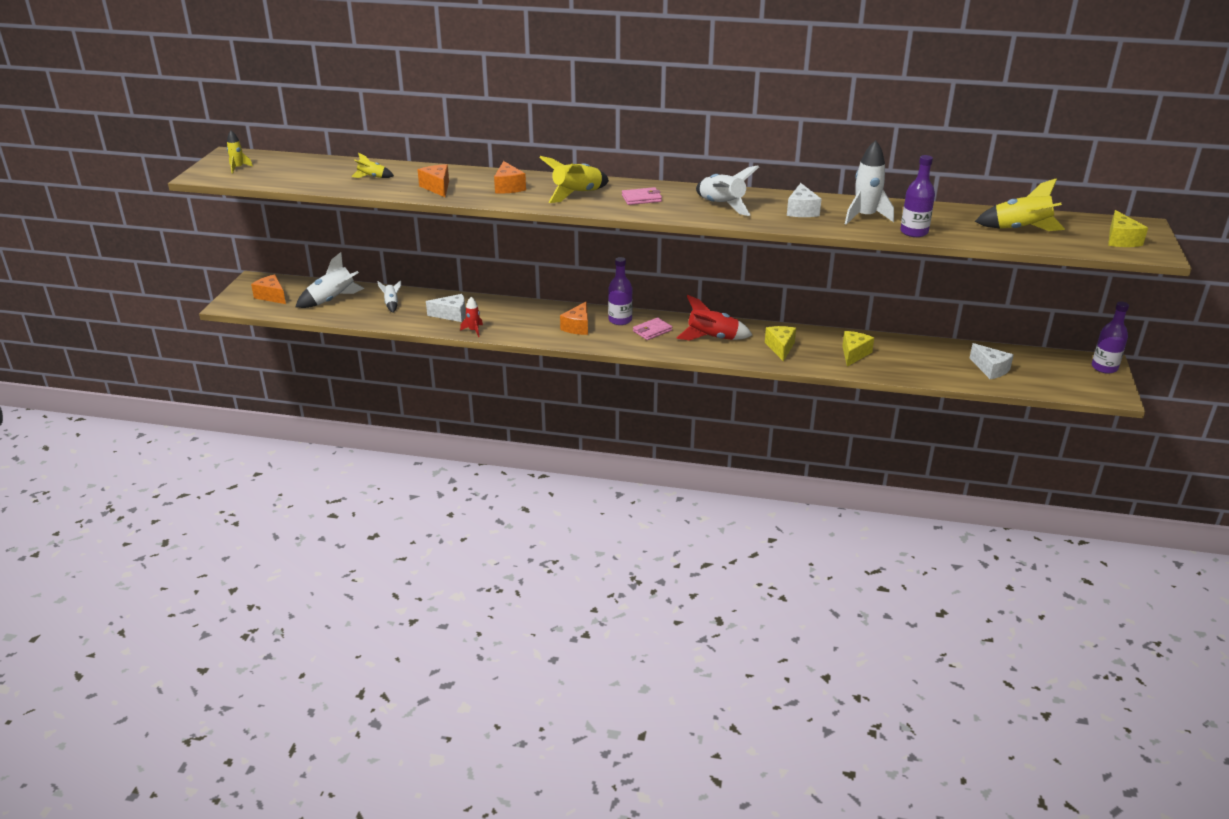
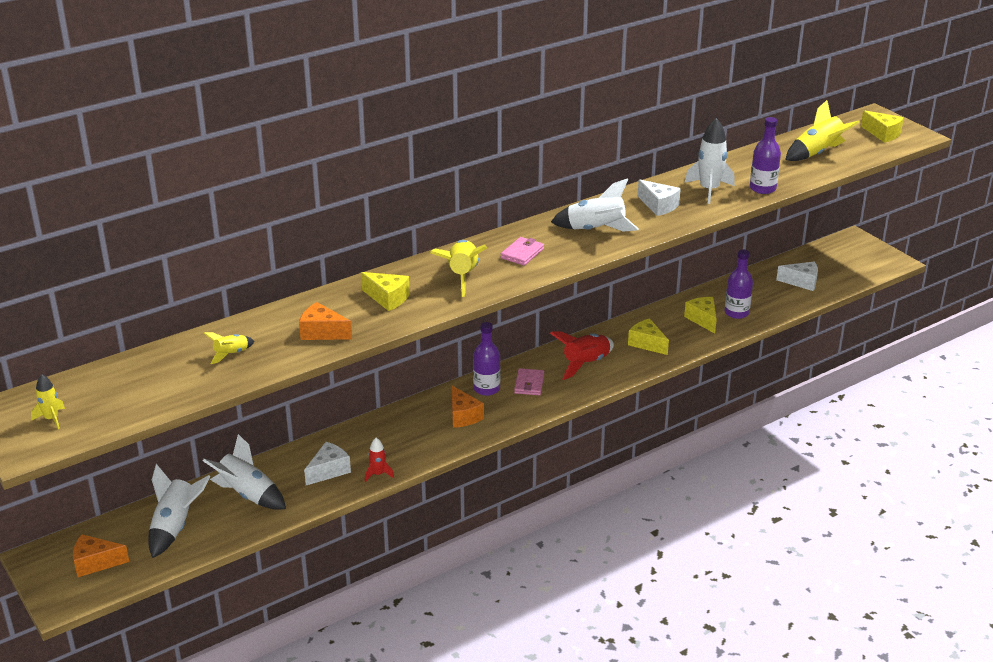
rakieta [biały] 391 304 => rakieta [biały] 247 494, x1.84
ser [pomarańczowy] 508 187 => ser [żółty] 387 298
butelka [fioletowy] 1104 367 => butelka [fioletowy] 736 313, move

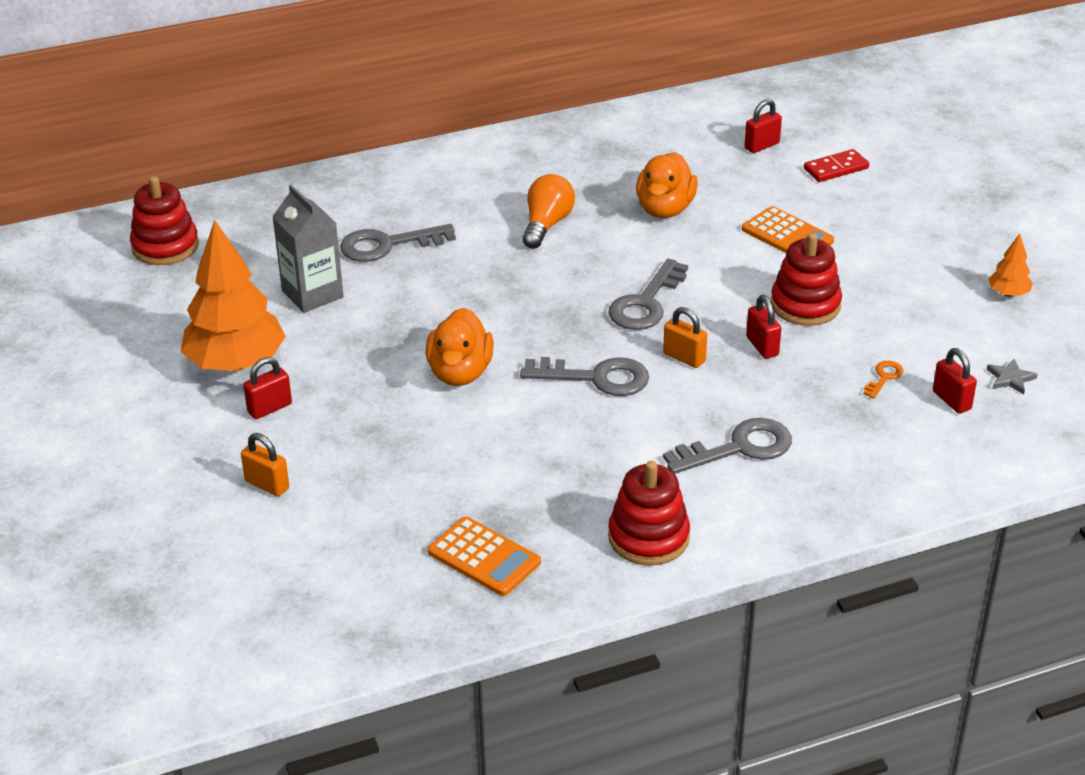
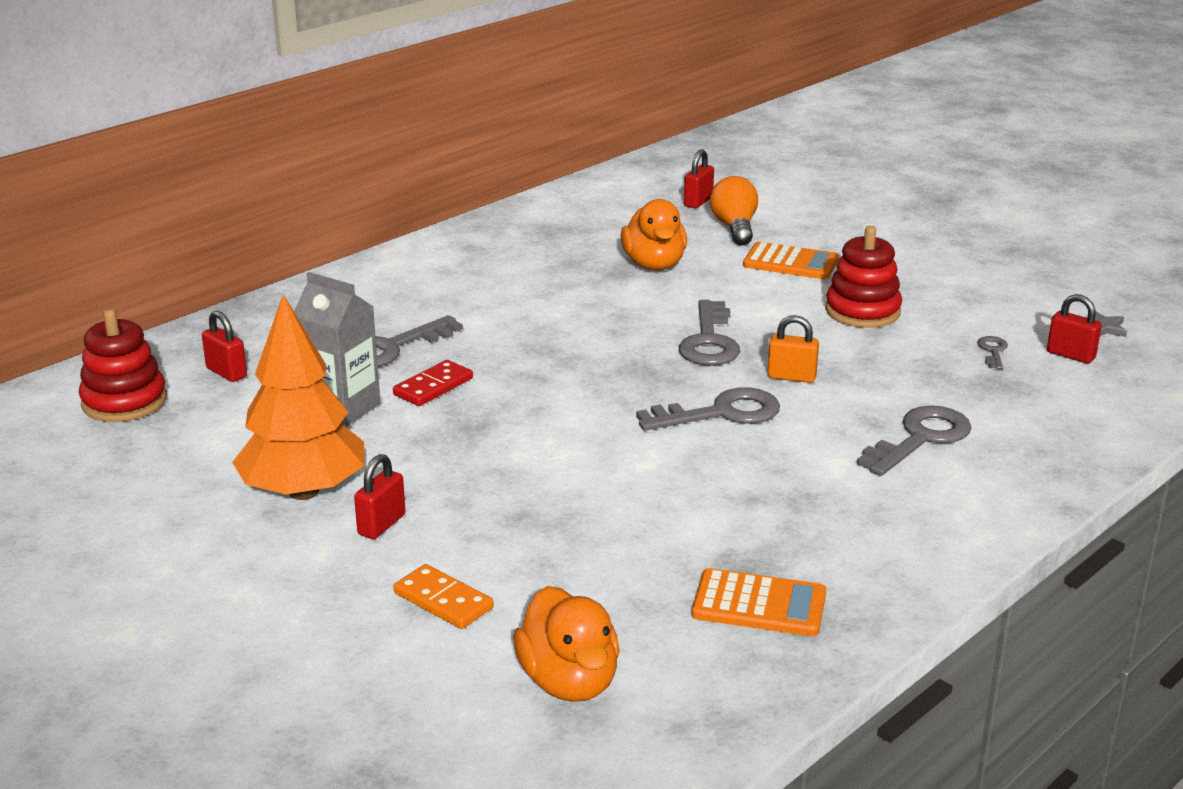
kłódka [czerwony] 762 346 => kłódka [czerwony] 226 373, move
kostka domina [czerwony] 836 168 => kostka domina [czerwony] 433 387, move
kłódka [pomarańczowy] 267 485 => kostka domina [pomarańczowy] 443 601
kaczka [pomarańczowy] 460 373 => kaczka [pomarańczowy] 569 681, move
żarówka [pomarańczowy] 547 224 => żarówka [pomarańczowy] 735 227, move
klucz [pomarańczowy] 884 377 => klucz [szary] 993 351
zabawka nakładanka [czerwony] 648 537 => nothing
drzewko [pomarańczowy] 1008 293 => nothing

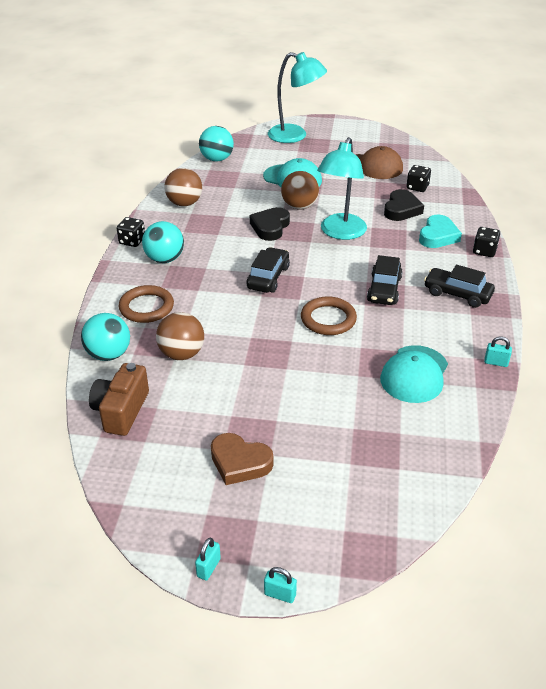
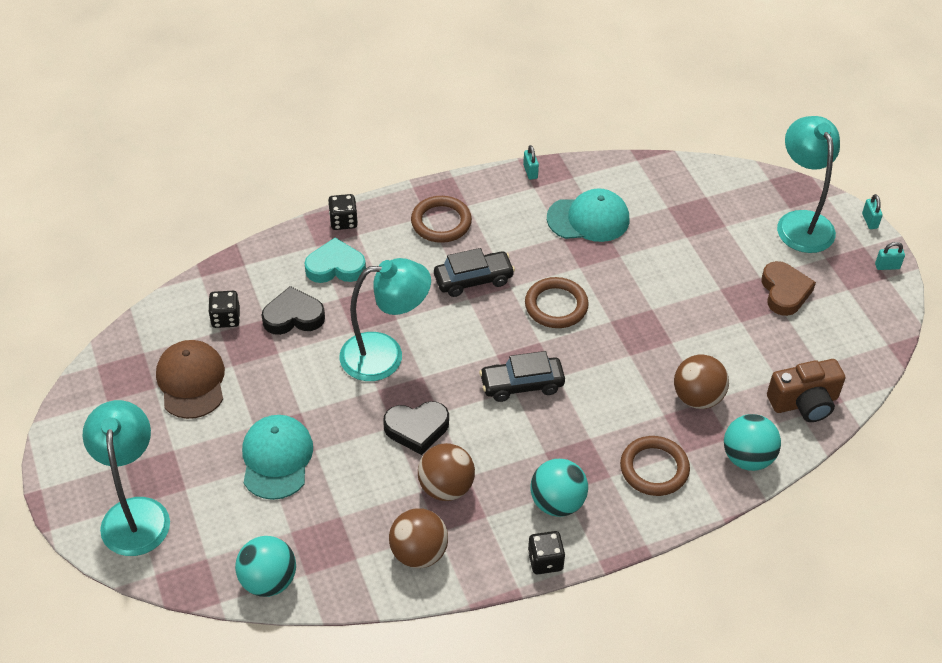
samochód [czarny] 457 294 => pierścień [brązowy] 441 222
piłka [brązowy] 299 206 => piłka [brązowy] 446 487, move
nothing => lampka [turkusowy] 801 222

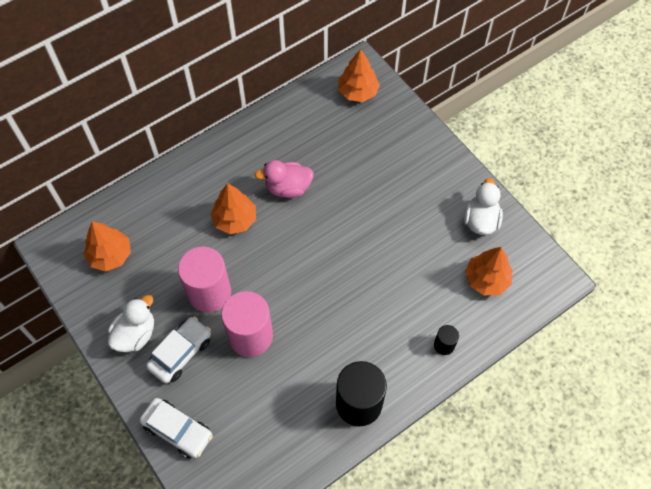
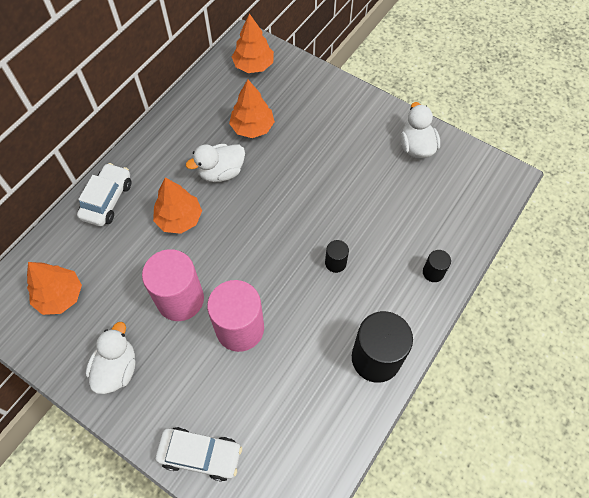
samochód [biały] 181 353 => samochód [biały] 107 200, move
kaczka [różowy] 288 188 => kaczka [biały] 221 172
drzewko [pomarańczowy] 486 279 => drzewko [pomarańczowy] 252 127, move
nothing => walec [czarny] 335 263

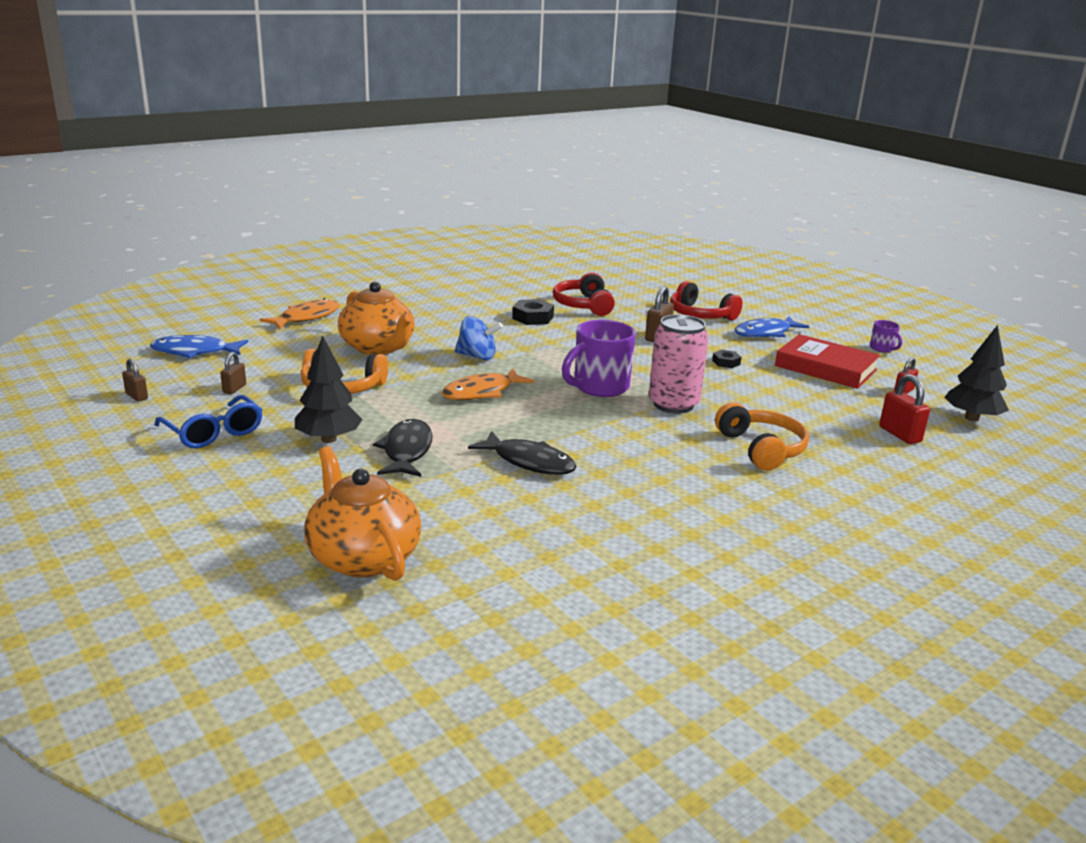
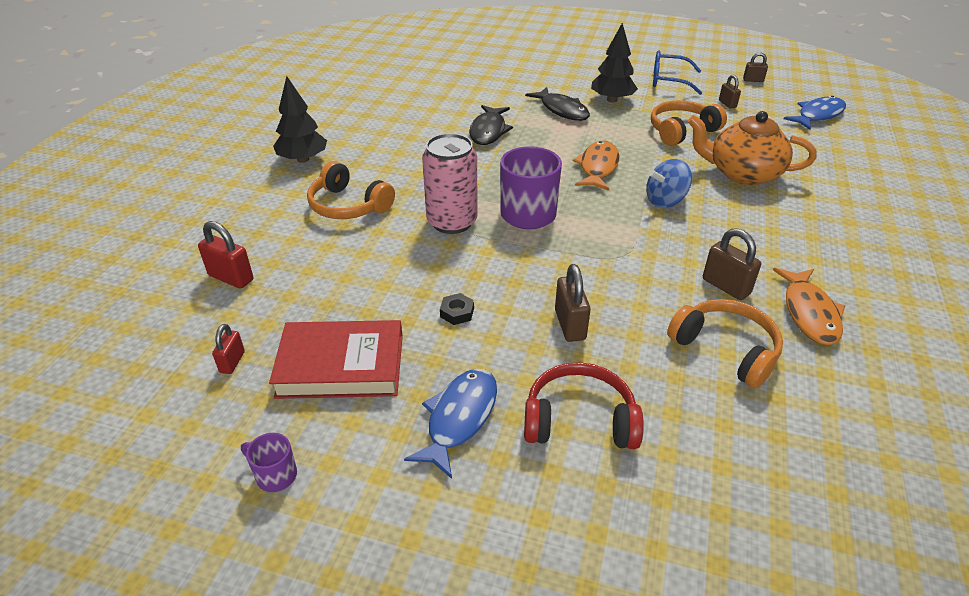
drzewko [czarny] 971 418 => drzewko [czarny] 303 159, move
ryba [czarny] 529 462 => ryba [czarny] 488 131, 75 degrees counterclockwise
słuchawki [czerwony] 583 305 => słuchawki [pomarańczowy] 726 349
nakrętka [czarny] 532 317 => kłódka [brązowy] 726 286
ryba [pomarańczowy] 306 318 => ryba [pomarańczowy] 809 313, move
imbryk [pomarańczowy] 363 557 => nothing

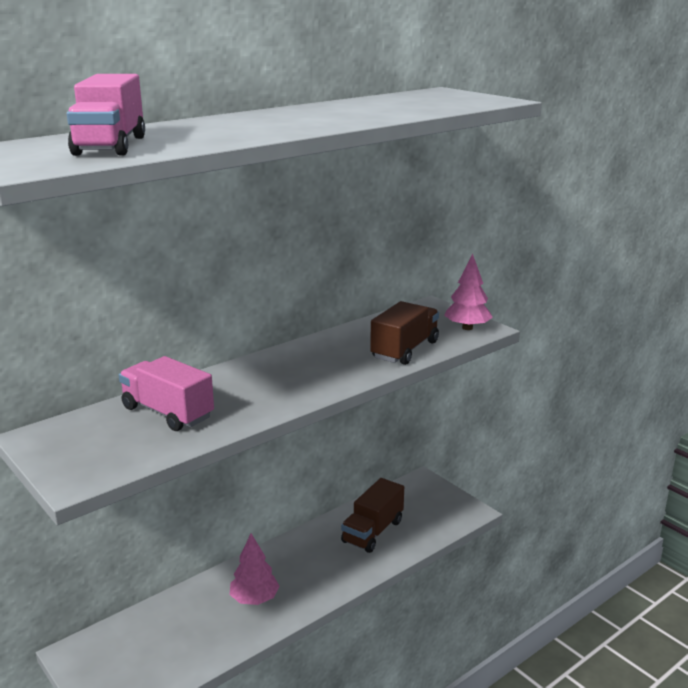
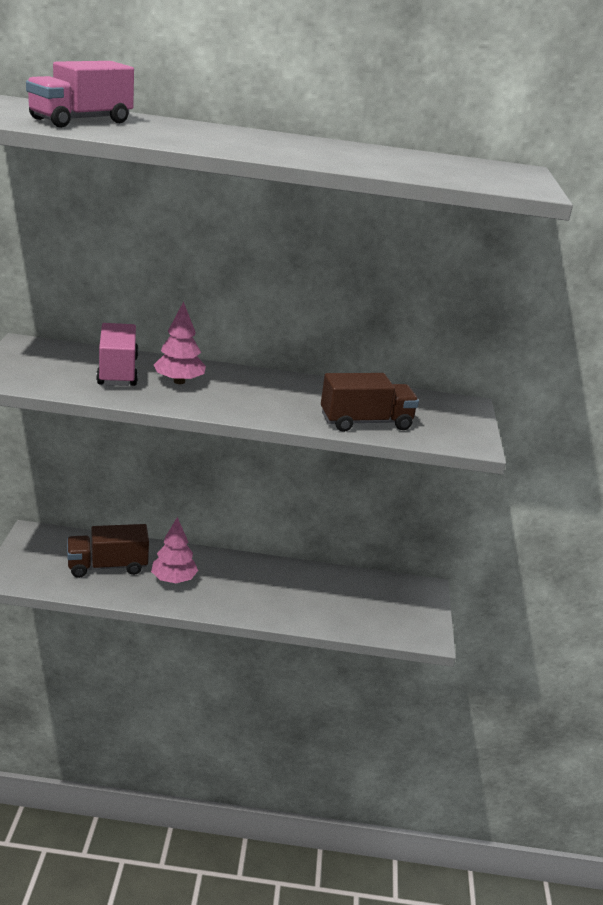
ciężarówka [brązowy] 372 531 => ciężarówka [brązowy] 107 566, move
drzewko [różowy] 467 328 => drzewko [różowy] 179 381, move

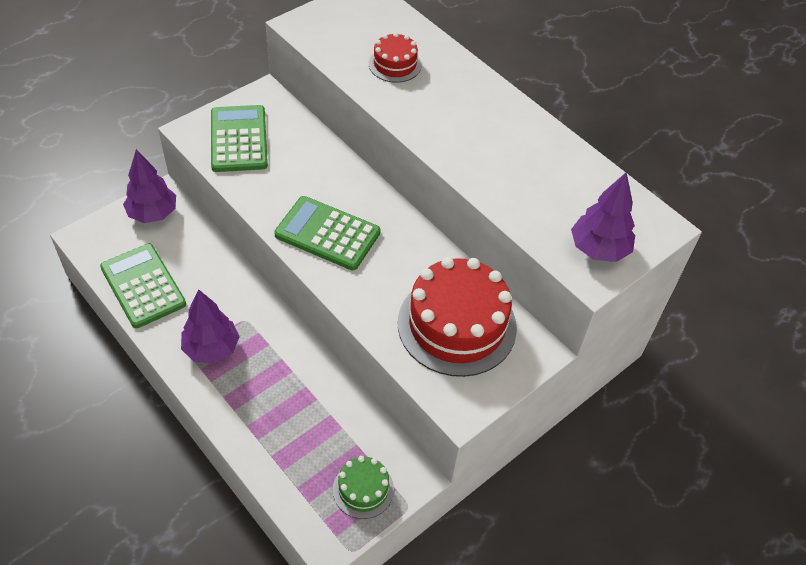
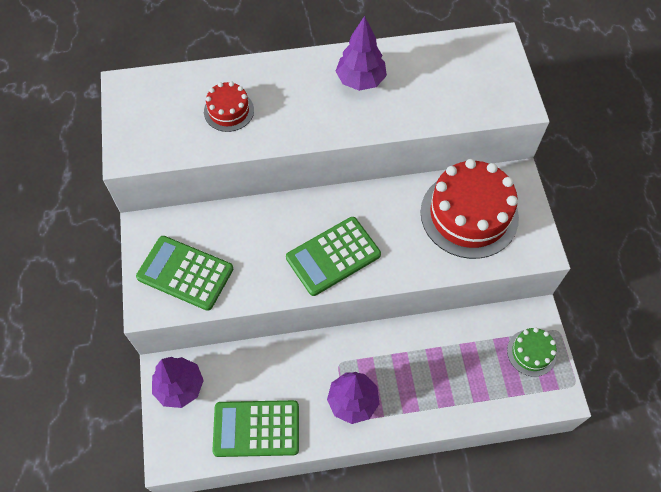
drzewko [fioletowy] 598 249 => drzewko [fioletowy] 360 80, move

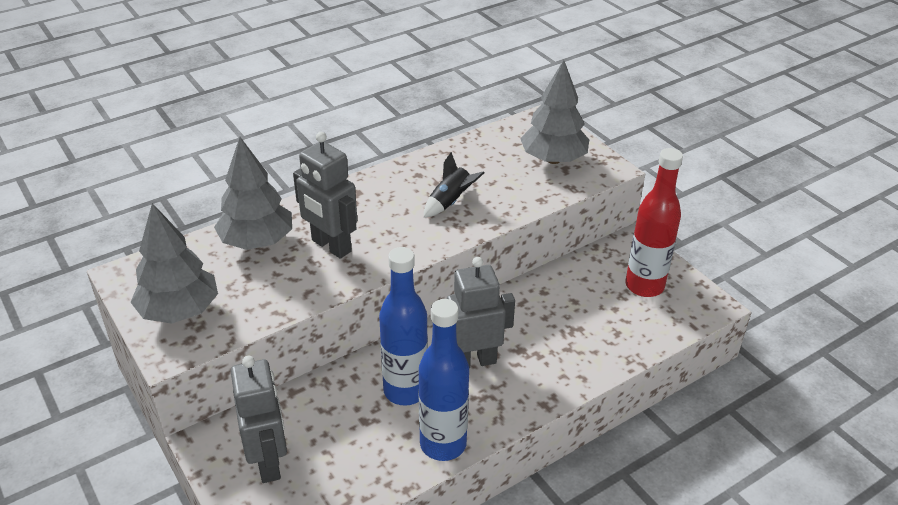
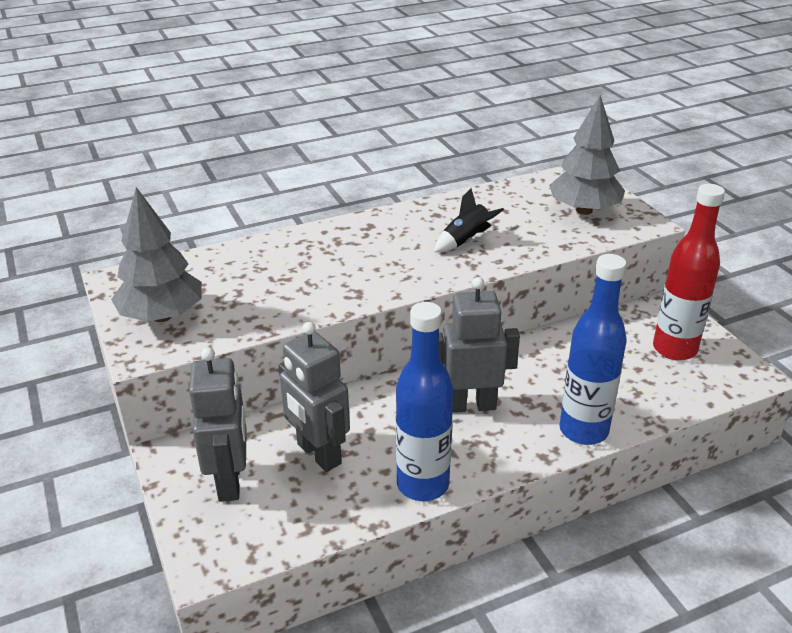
robot [szary] 331 246 => robot [szary] 318 454, move
butelka [niebieski] 405 391 => butelka [niebieski] 583 430, move
drzewko [szary] 257 241 => nothing

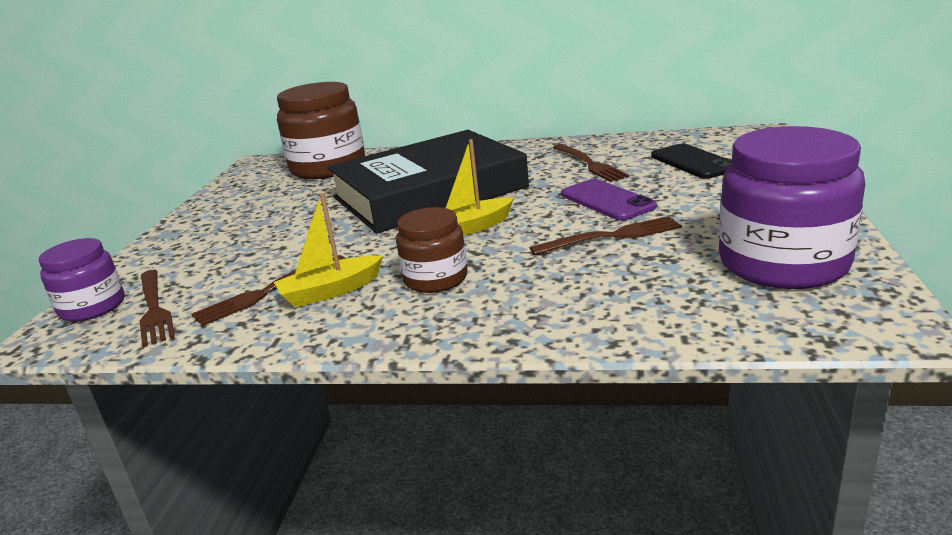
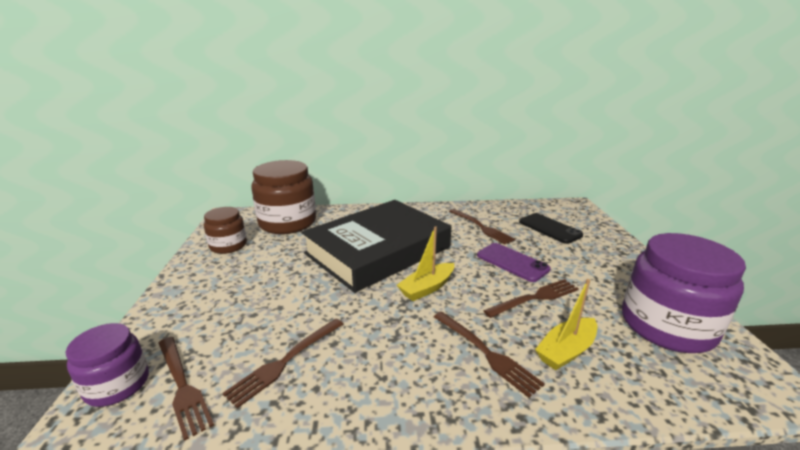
słoik [brązowy] 435 279 => słoik [brązowy] 228 245, move
nothing => widelec [brązowy] 487 353
łódka [żółty] 331 291 => łódka [żółty] 566 350, move

